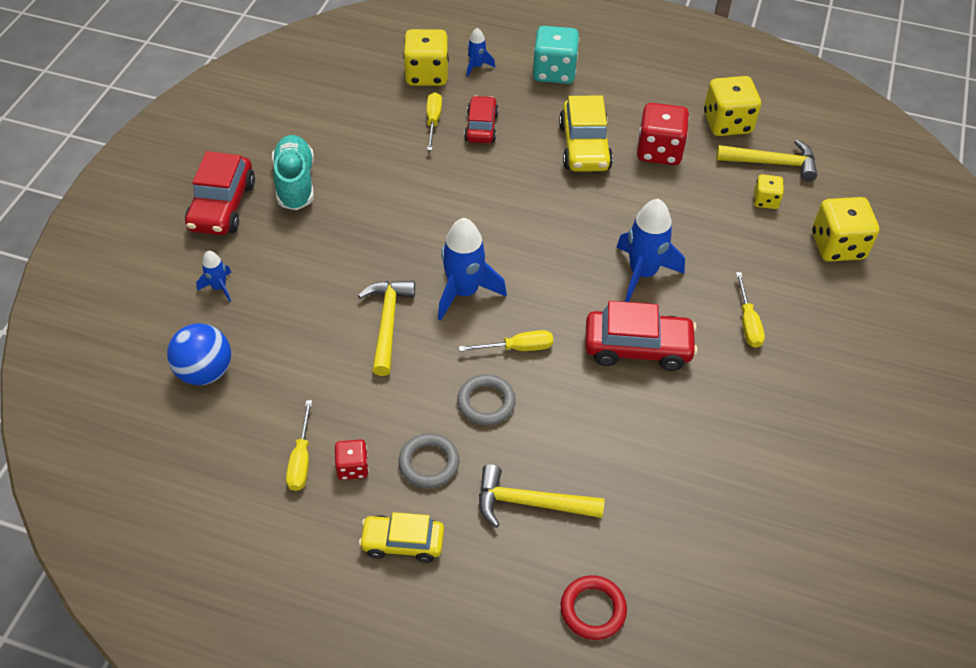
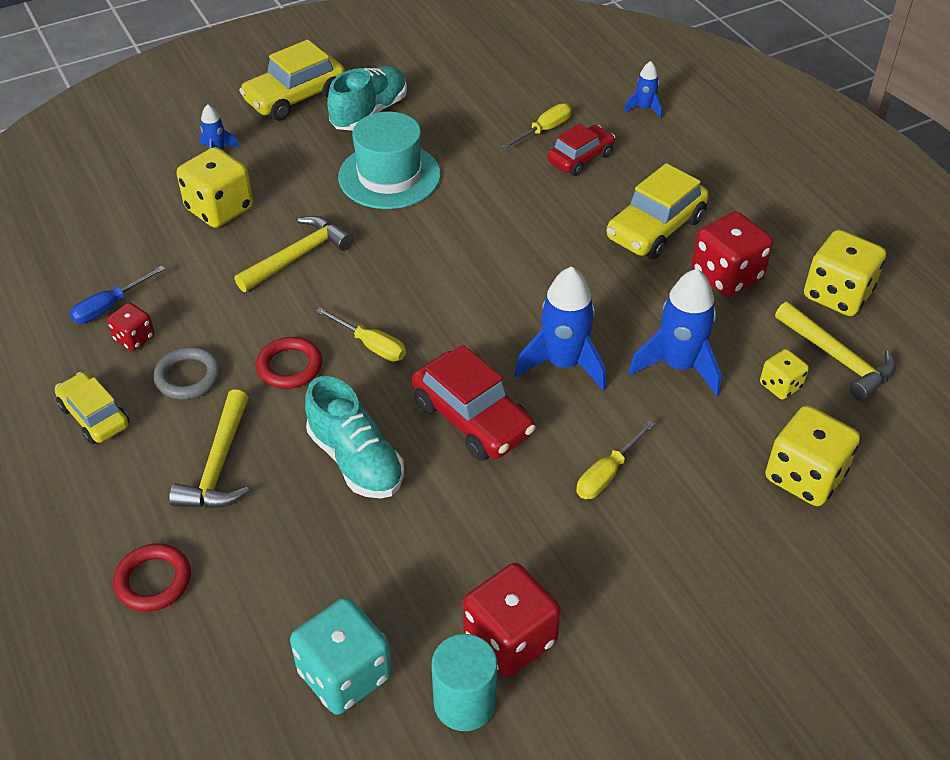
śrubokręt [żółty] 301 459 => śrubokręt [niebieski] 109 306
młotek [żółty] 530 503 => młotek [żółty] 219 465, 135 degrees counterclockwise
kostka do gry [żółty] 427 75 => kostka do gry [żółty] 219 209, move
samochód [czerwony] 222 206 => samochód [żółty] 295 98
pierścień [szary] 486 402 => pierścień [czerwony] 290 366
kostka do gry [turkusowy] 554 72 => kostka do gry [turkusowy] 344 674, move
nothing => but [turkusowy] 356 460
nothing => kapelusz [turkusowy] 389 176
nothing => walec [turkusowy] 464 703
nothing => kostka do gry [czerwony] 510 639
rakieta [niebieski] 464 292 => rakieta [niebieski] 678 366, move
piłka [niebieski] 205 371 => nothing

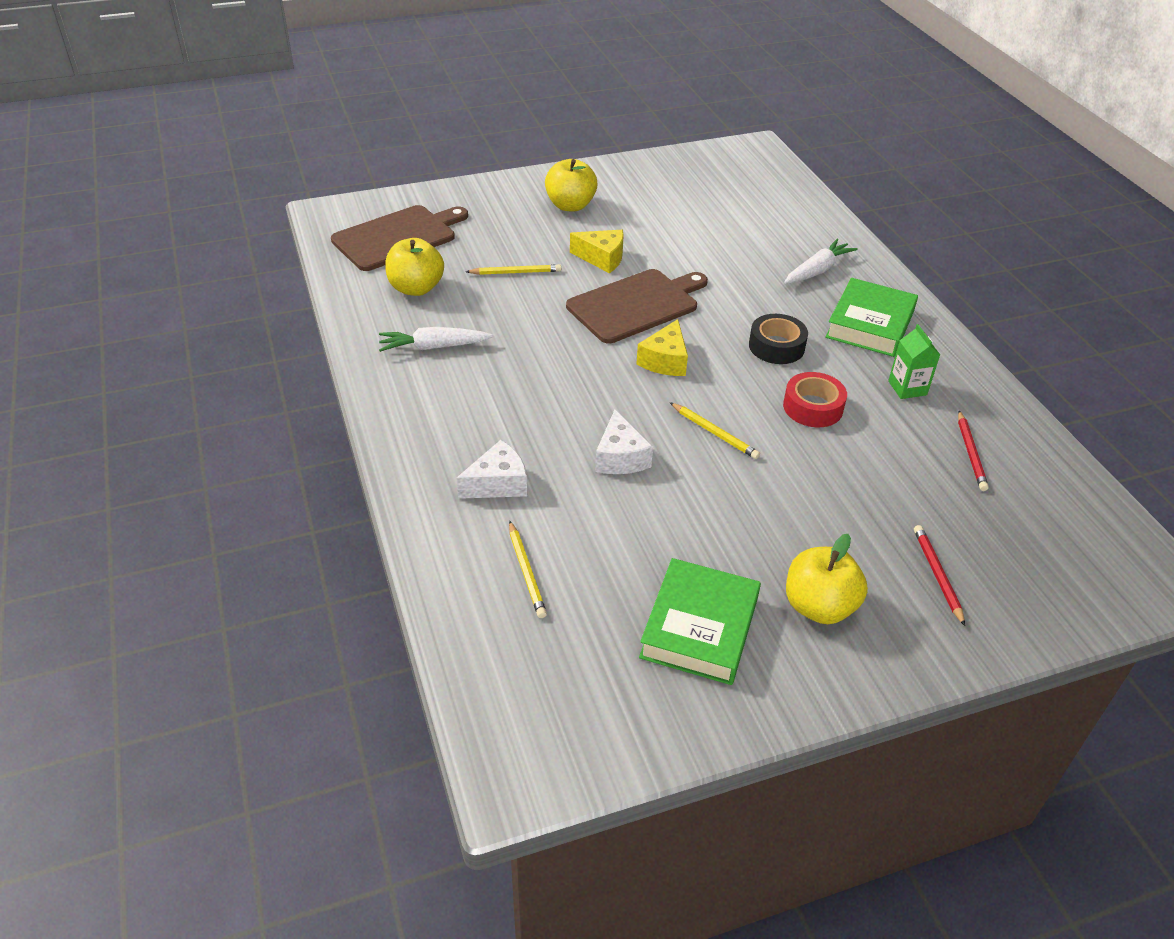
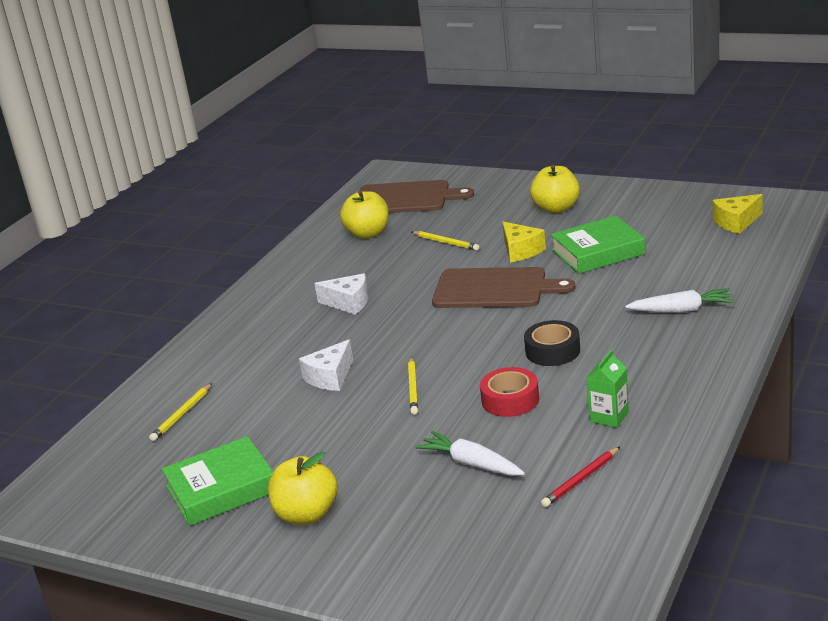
ser [biały] 498 484 => ser [biały] 348 303, move
marchewka [biały] 434 347 => marchewka [biały] 471 464, move
książka [zielony] 870 324 => książka [zielony] 598 252, move
ser [żółty] 665 361 => ser [żółty] 736 222, move
ołówek [czerwony] 937 575 => nothing

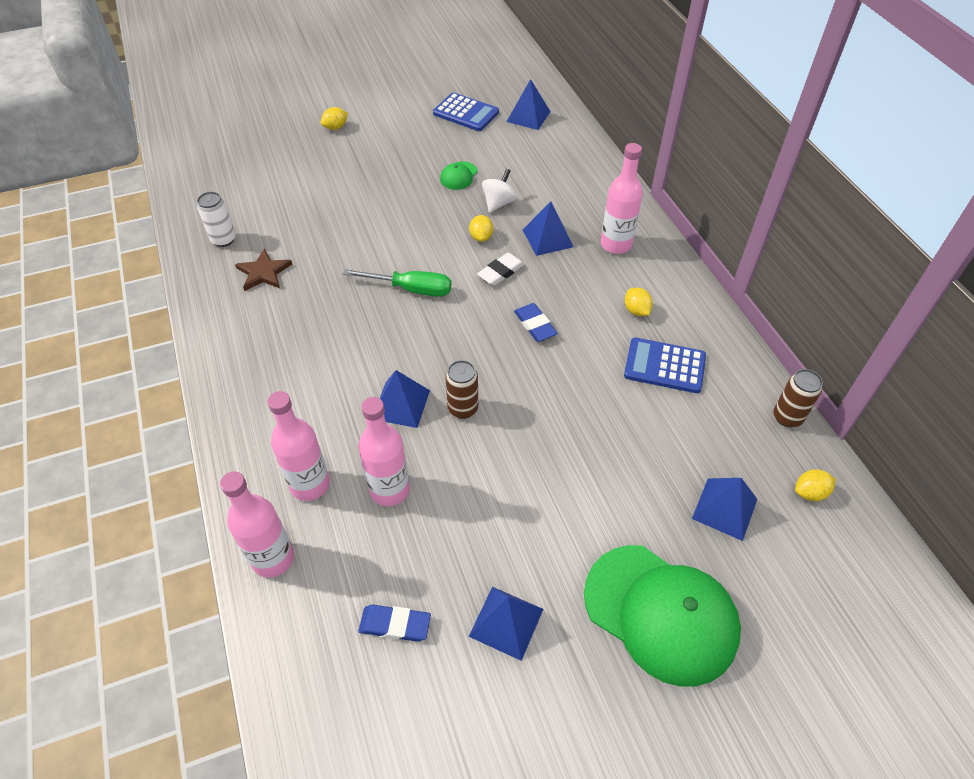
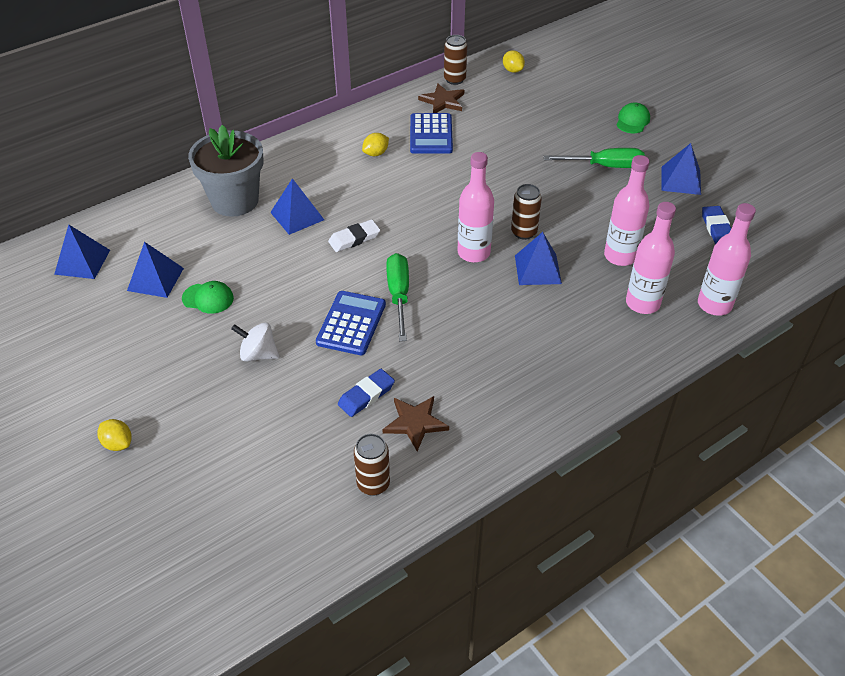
piramida [niebieski] 724 508 => piramida [niebieski] 155 279, move
nothing => doniczka [szary] 235 201
bączek [biały] 498 203 => bączek [biały] 258 354, move
kalkulator [niebieski] 466 113 => kalkulator [niebieski] 351 323, move
gumka do mazania [biały] 501 272 => gumka do mazania [biały] 354 238, 60 degrees counterclockwise
gumka do mazania [niebieski] 535 325 => gumka do mazania [niebieski] 366 395, move
puszka [biały] 223 240 => puszka [brązowy] 373 484
nothing => gwiazda [brązowy] 443 101
butelka [różowy] 616 244 => butelka [różowy] 473 253, move
nothing => śrubokręt [zielony] 605 166
czapka [zielony] 661 613 => czapka [zielony] 632 121, x0.42
cytryna [żółty] 481 237 => nothing

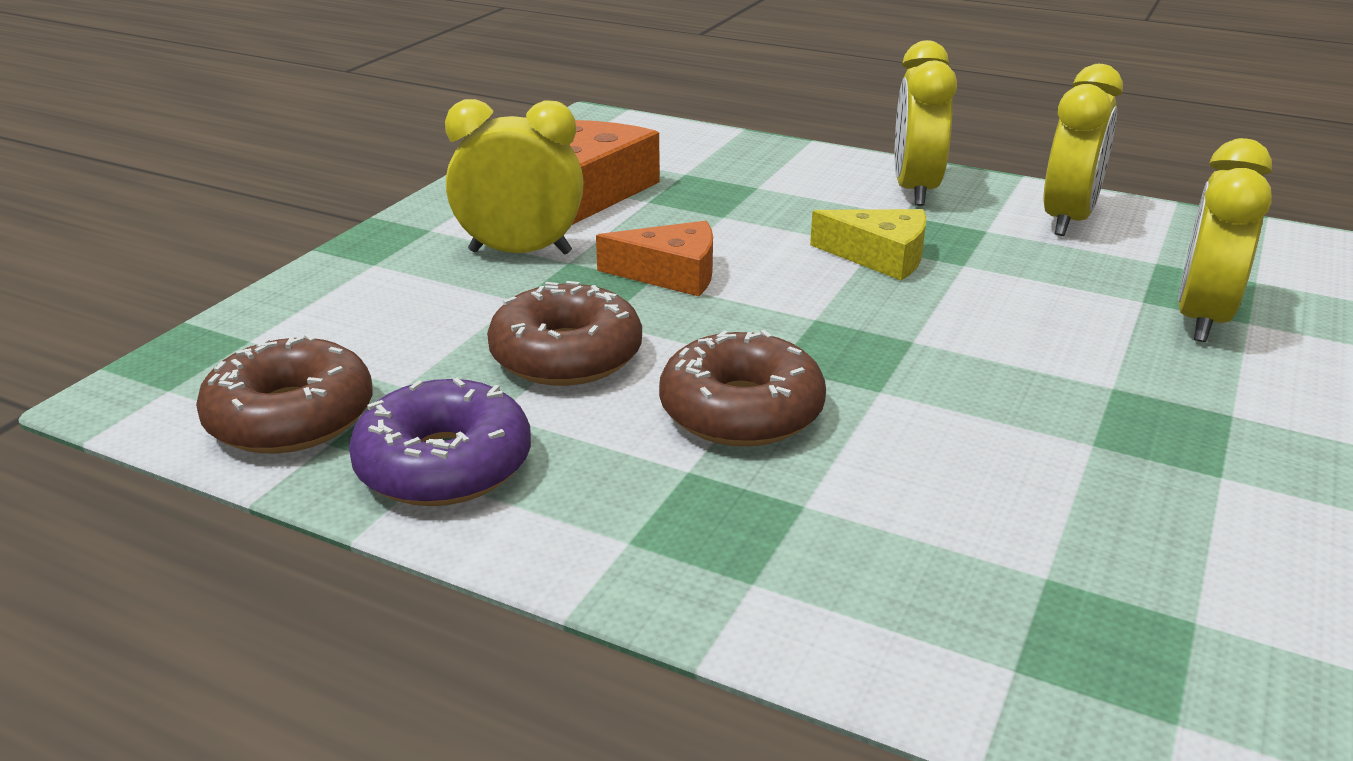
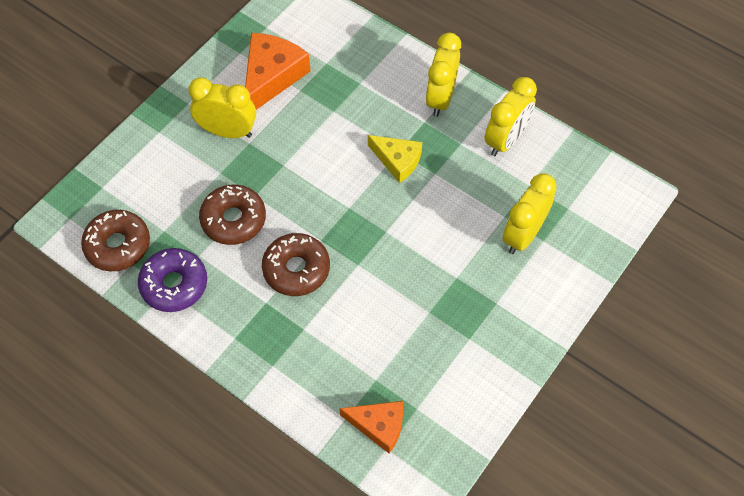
ser [pomarańczowy] 671 274 => ser [pomarańczowy] 379 426, move

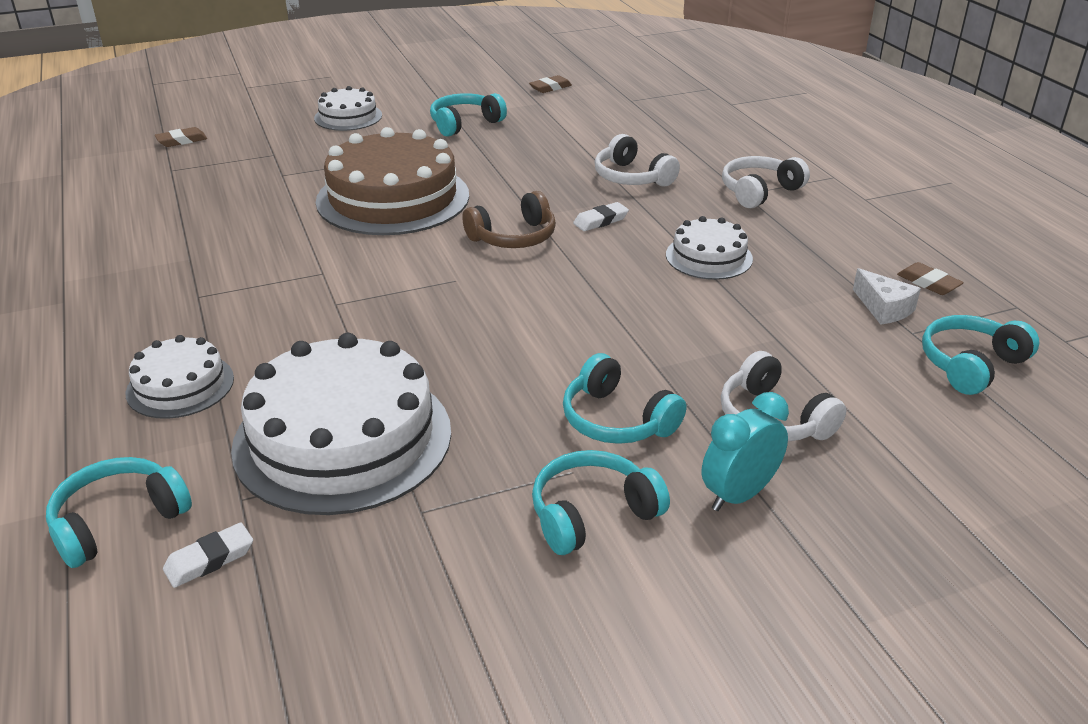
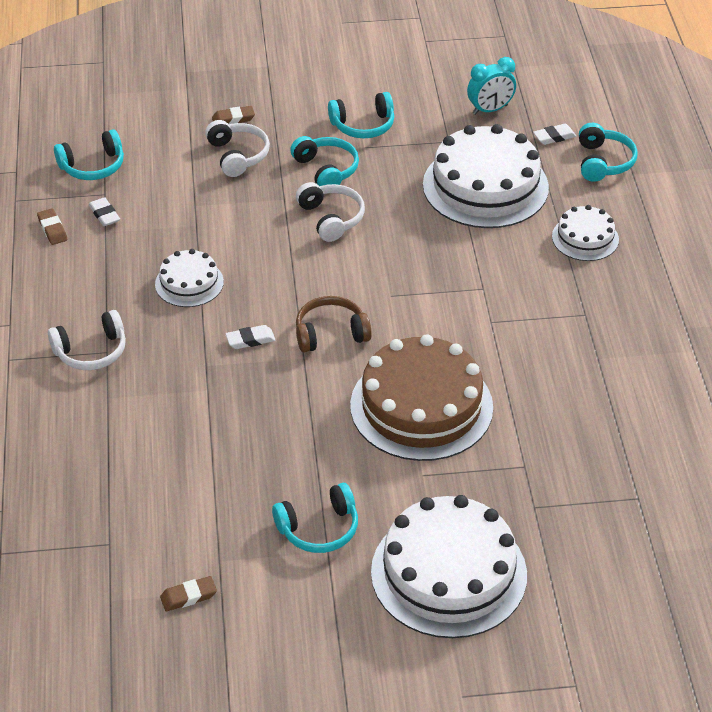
ser [biały] 884 308 => gumka do mazania [biały] 104 214
gumka do mazania [brązowy] 182 141 => gumka do mazania [brązowy] 233 119, move
słuchawki [biały] 632 177 => słuchawki [biały] 331 218, move
tort [biały] 348 117 => tort [biały] 448 573, x1.94
budzik [turkusowy] 738 495 => budzik [turkusowy] 490 110, move
słuchawki [turkusowy] 118 521 => słuchawki [turkusowy] 603 162, 60 degrees counterclockwise

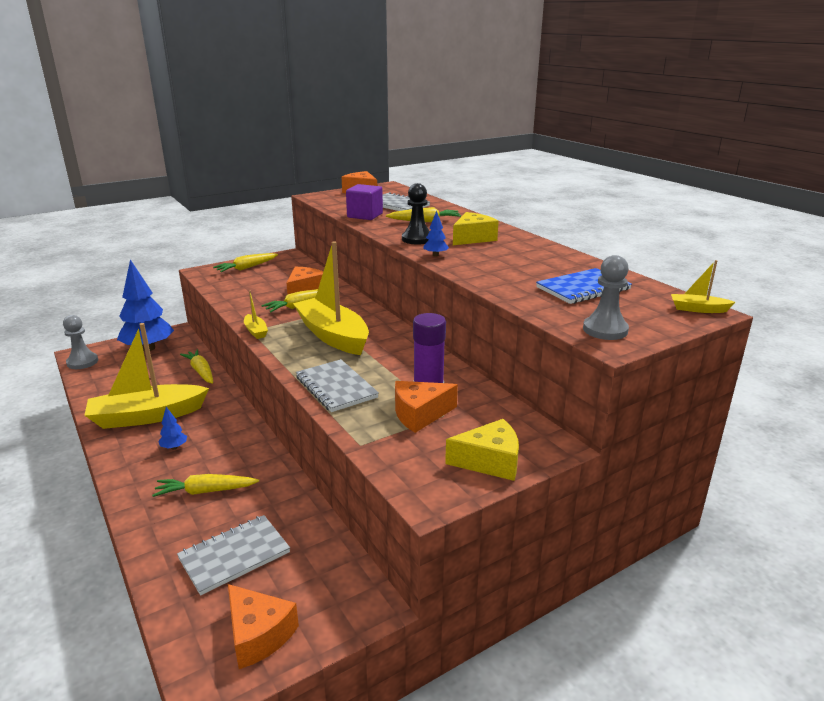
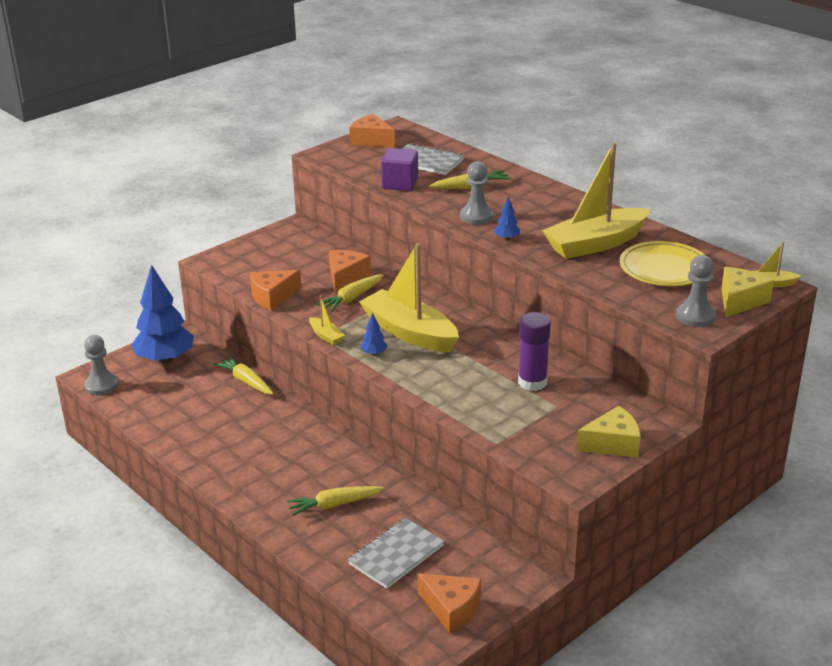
ser [pomarańczowy] 420 414 => ser [pomarańczowy] 272 297, move
drzewko [niebieski] 174 447 => drzewko [niebieski] 374 353, move
pionek [czarny] 417 239 => pionek [szary] 476 217
łódka [żółty] 147 416 => łódka [żółty] 595 244, move
zeszyt [niebieski] 583 288 => talerz [żółty] 664 269
ser [żółty] 472 238 => ser [żółty] 739 301, move
marchewka [żółty] 246 268 => nothing
zeszyt [szary] 336 387 => nothing

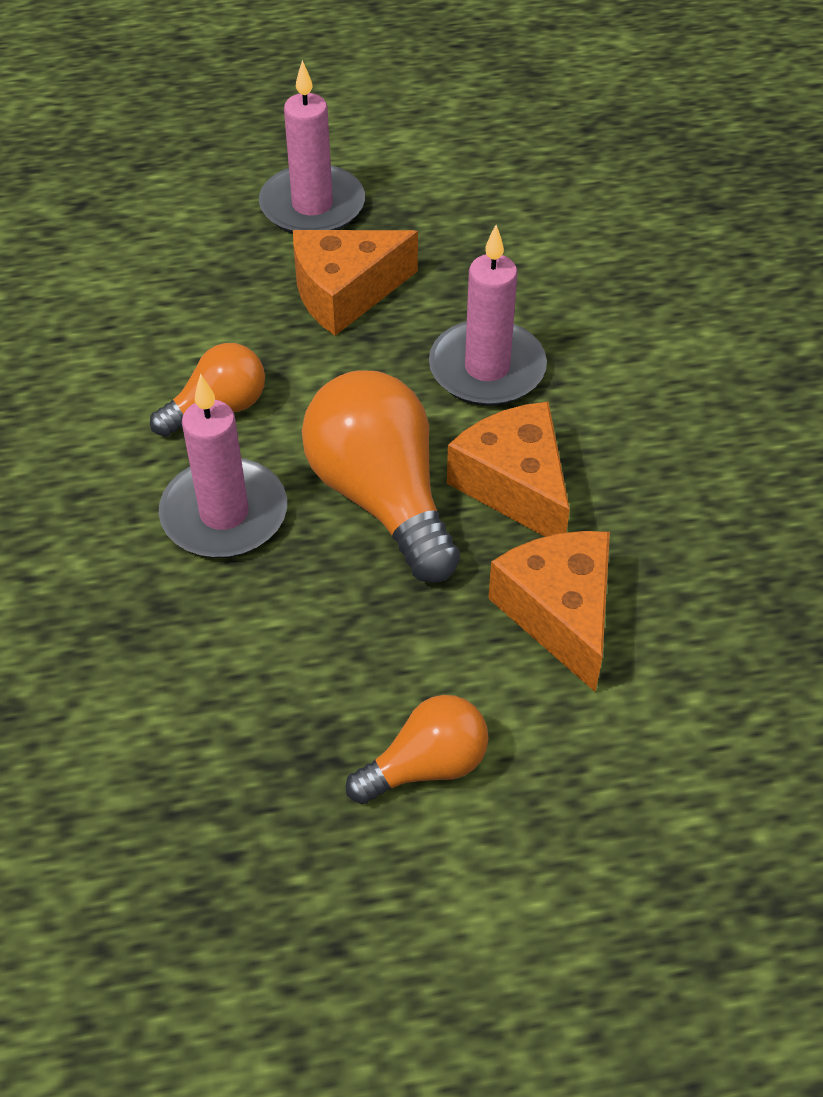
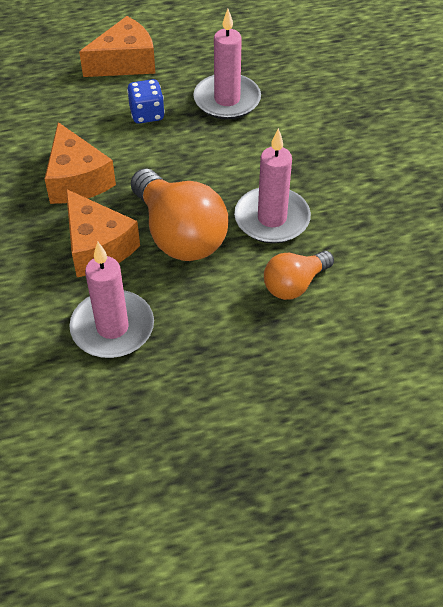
ser [pomarańczowy] 345 293 => ser [pomarańczowy] 125 62, move
żarówka [pomarańczowy] 426 766 => kostka do gry [niebieski] 147 114
świeca [różowy] 312 206 => świeca [różowy] 227 100, move

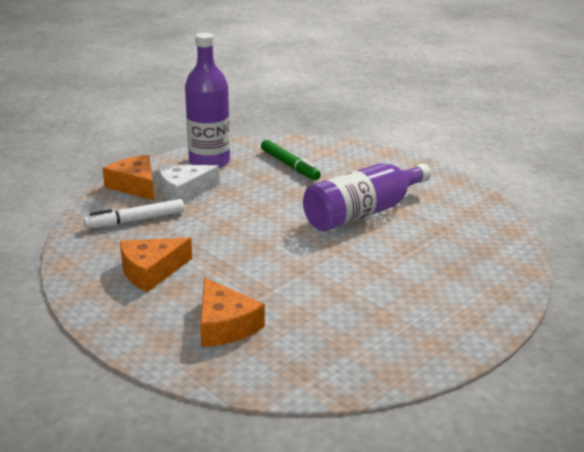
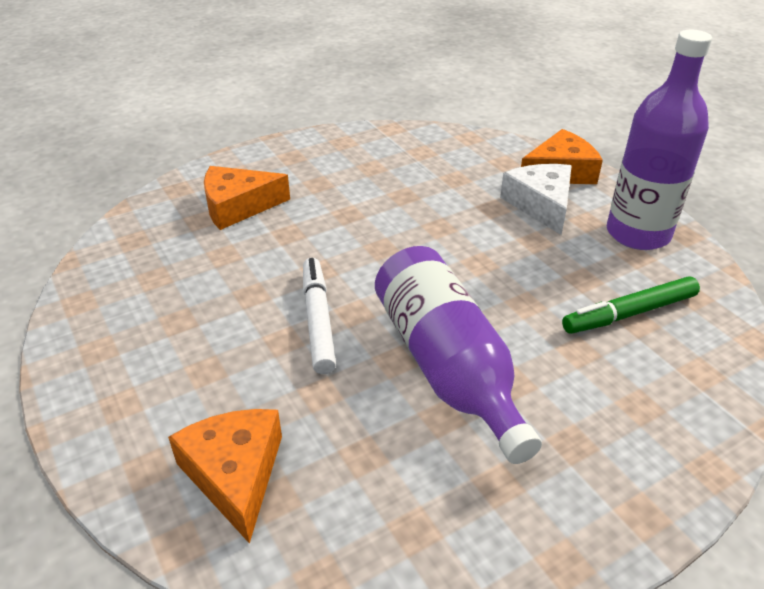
ser [pomarańczowy] 151 271 => ser [pomarańczowy] 235 474, move
flamaster [biały] 135 220 => flamaster [biały] 318 320, move

